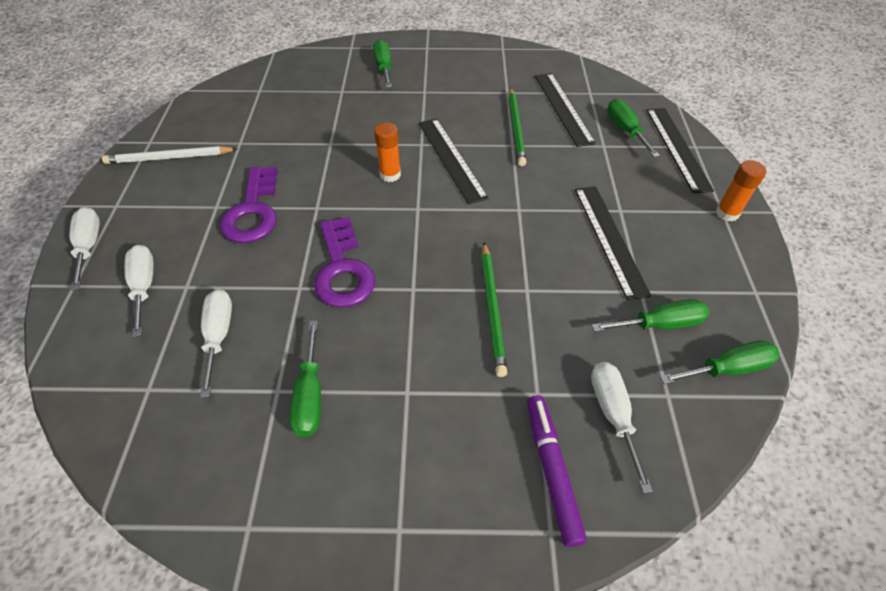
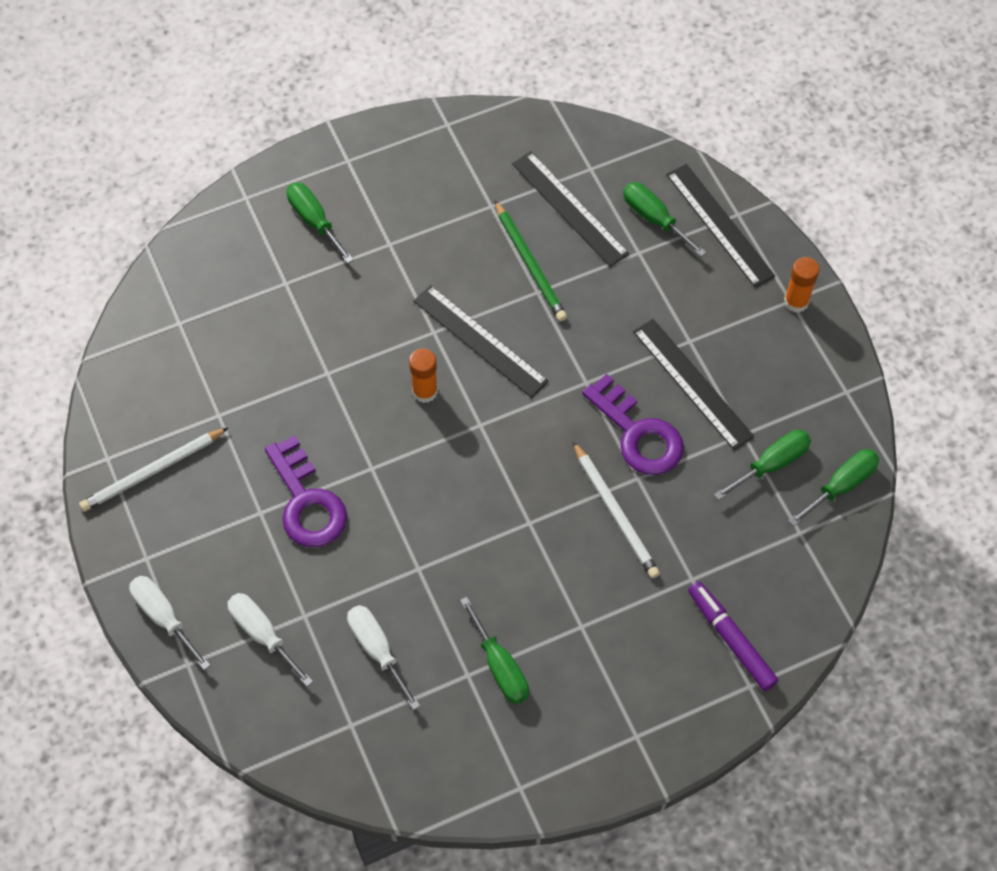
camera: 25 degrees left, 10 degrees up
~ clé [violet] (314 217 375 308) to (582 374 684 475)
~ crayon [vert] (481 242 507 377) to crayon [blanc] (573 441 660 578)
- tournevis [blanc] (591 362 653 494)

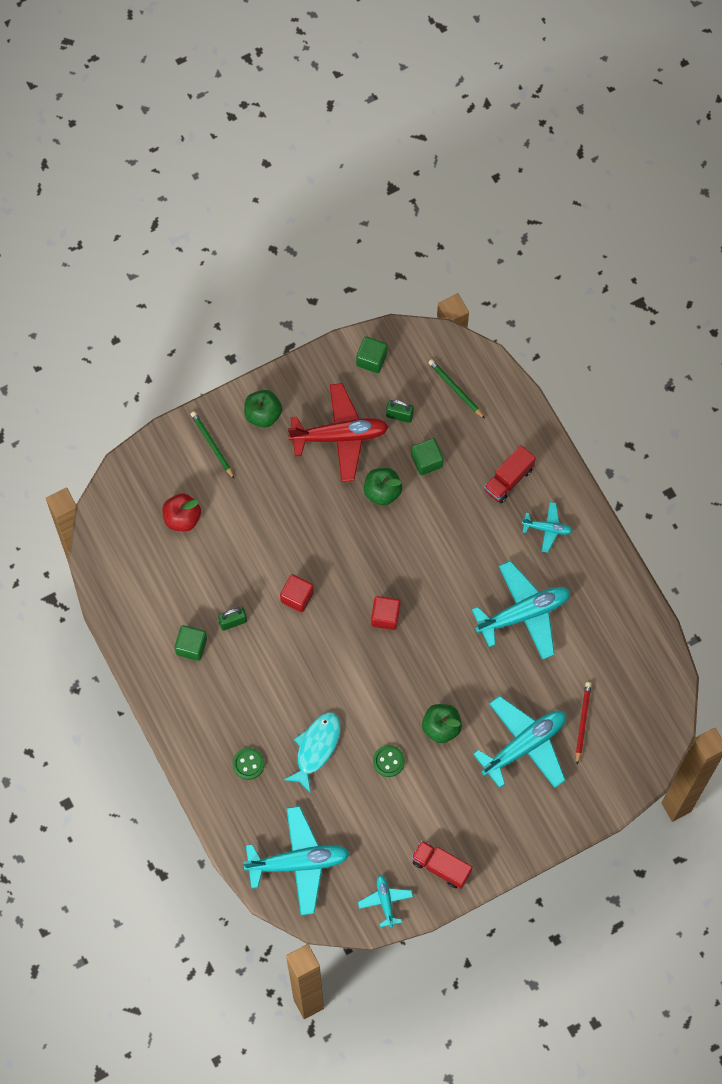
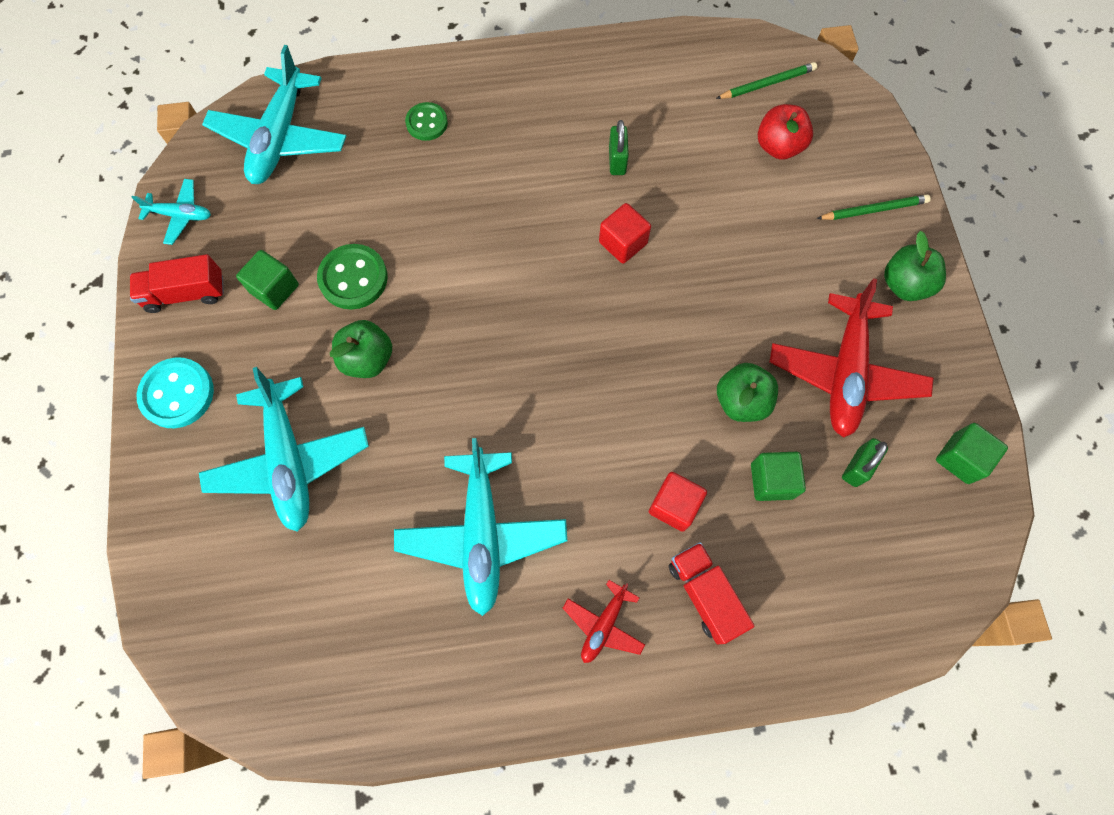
camera: 110 degrees right, 0 degrees up
~ crayon [vert] (428 359 485 419) to (716 62 817 99)
~ avion [turquoise] (522 502 572 553) to avion [rouge] (563 580 645 663)
~ cube [rouge] (371 596 401 630) to (649 472 707 532)
~ cube [vert] (175 625 207 661) to (236 250 299 310)
- crayon [rouge] (576 682 592 765)
- poisson [turquoise] (284 712 340 793)
~ bouton [vert] (373 745 405 777) = (317 244 388 310) x1.53
~ camion [rouge] (411 840 472 889) = (130 254 224 313) 150 degrees counterclockwise
+ bouton [turquoise] (137 357 214 428)

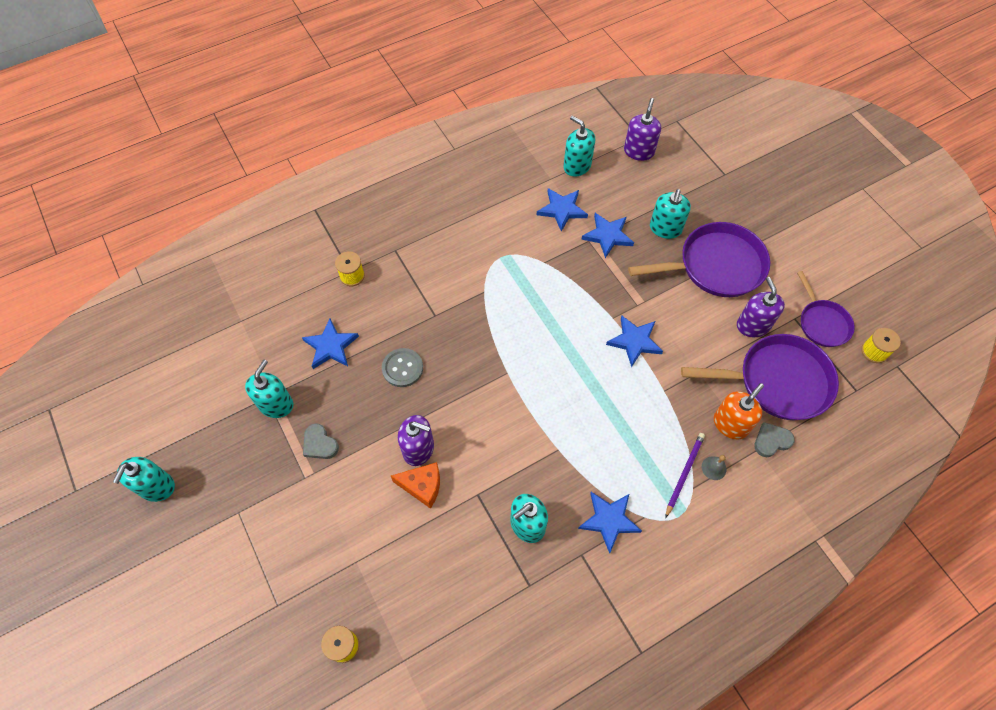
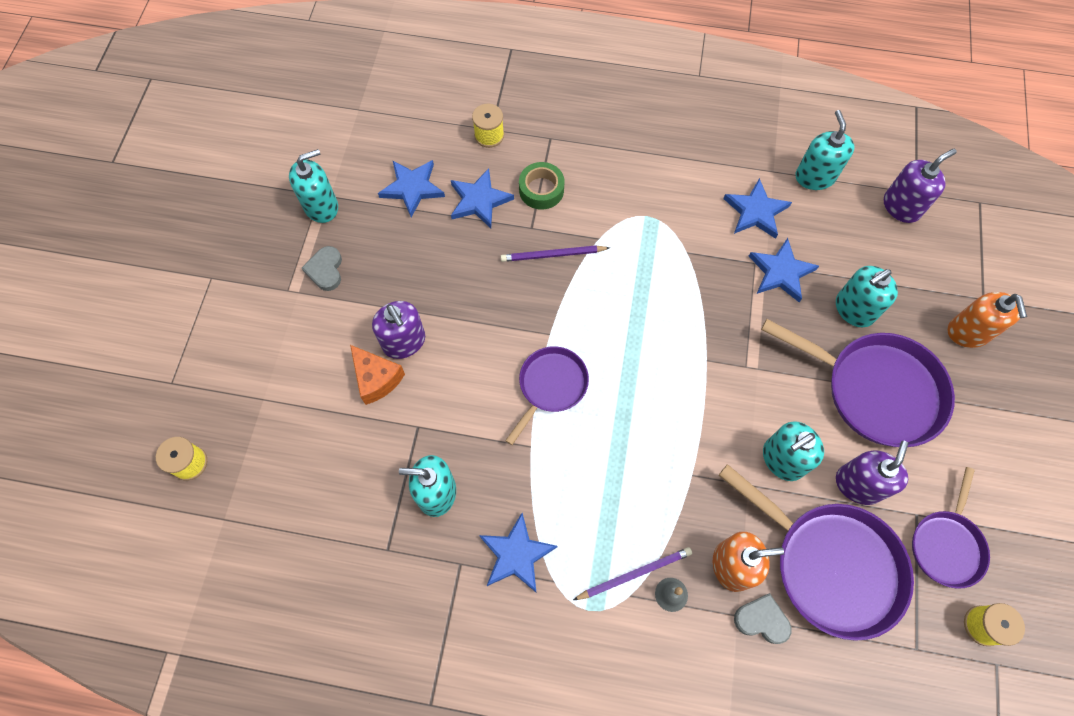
camera: 40 degrees right, 5 degrees up
~ étoile [bleu] (606 316 663 368) to (451 168 514 228)
- bouton [gris] (382 348 423 387)
~ distributeur de savon [turquoise] (113 457 175 502) to (763 421 824 481)
+ ruban adhésif [vert] (519 162 564 210)
+ crayon [violet] (501 245 610 262)
+ distributeur de savon [orange] (947 292 1027 348)
+ poêle [violet] (505 346 589 445)

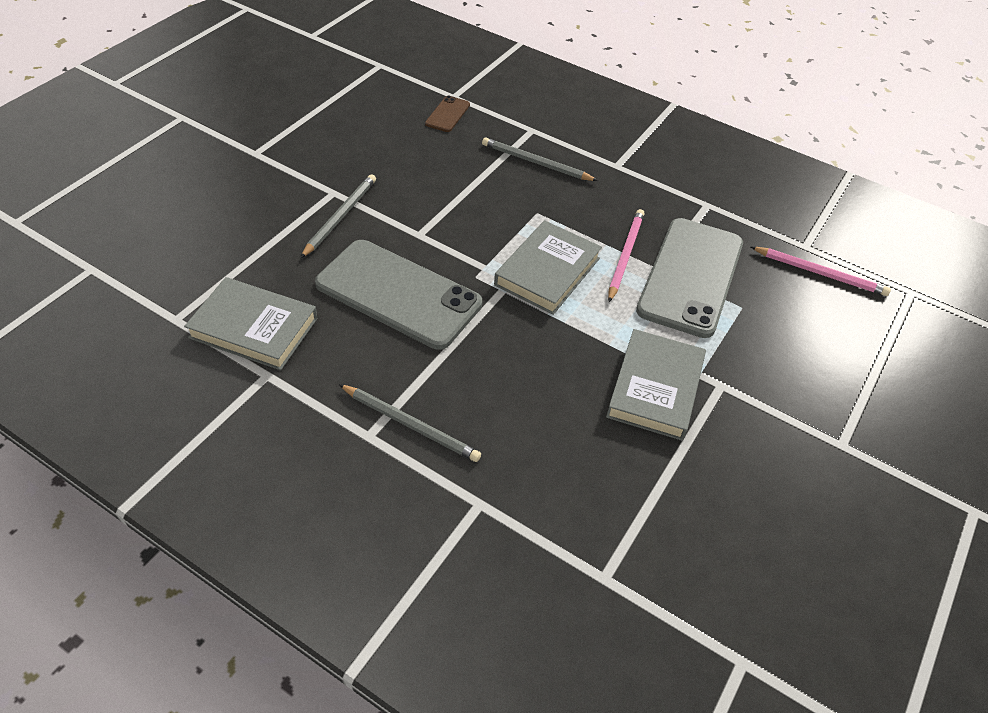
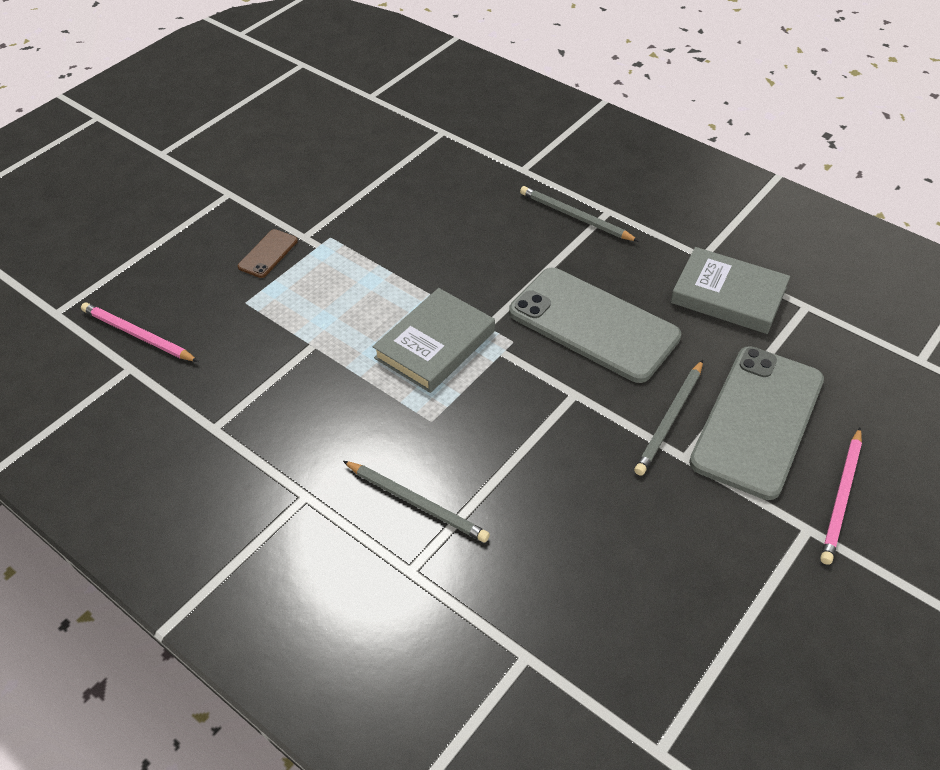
camera: 170 degrees left, 0 degrees up
~ téléphone [marron] (425 96 470 132) to (238 229 298 278)
~ crayon [rose] (608 209 645 302) to (820 428 862 565)
~ téléphone [gris] (636 218 743 338) to (689 346 824 500)
- livre [gris] (606 329 706 441)

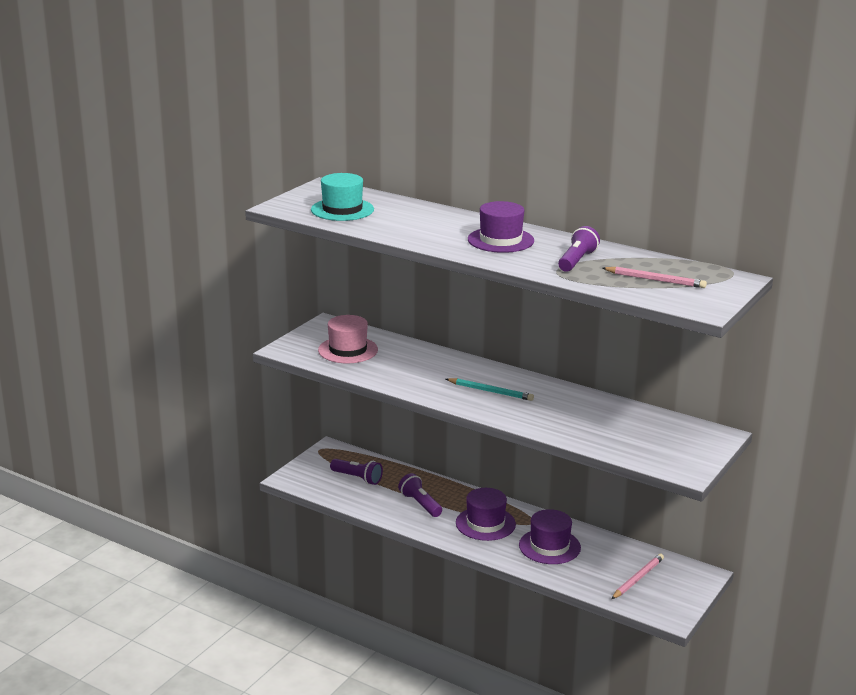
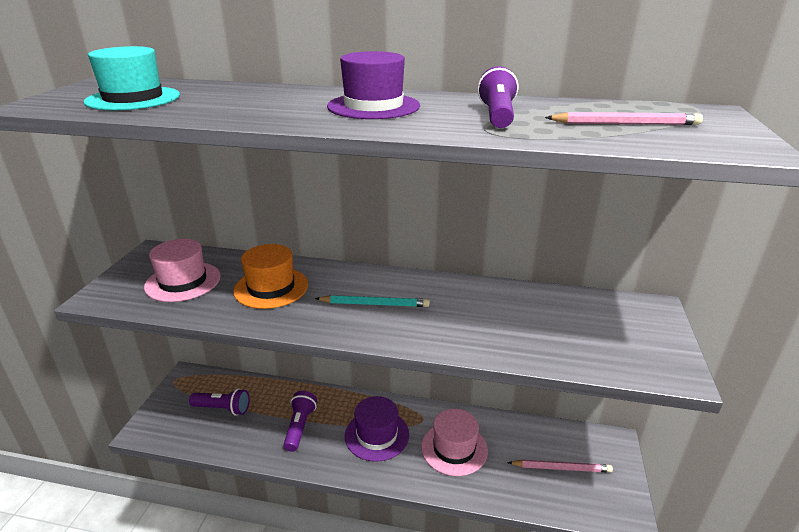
camera: 20 degrees left, 5 degrees up
~ lampe de poche [violet] (398 473 442 517) = (283 391 317 452) 60 degrees clockwise
~ chapeau [violet] (519 509 581 564) to chapeau [rose] (421 409 488 476)
~ crayon [rose] (611 554 664 599) = (507 460 613 473) 75 degrees clockwise
+ chapeau [orange] (233 244 308 309)

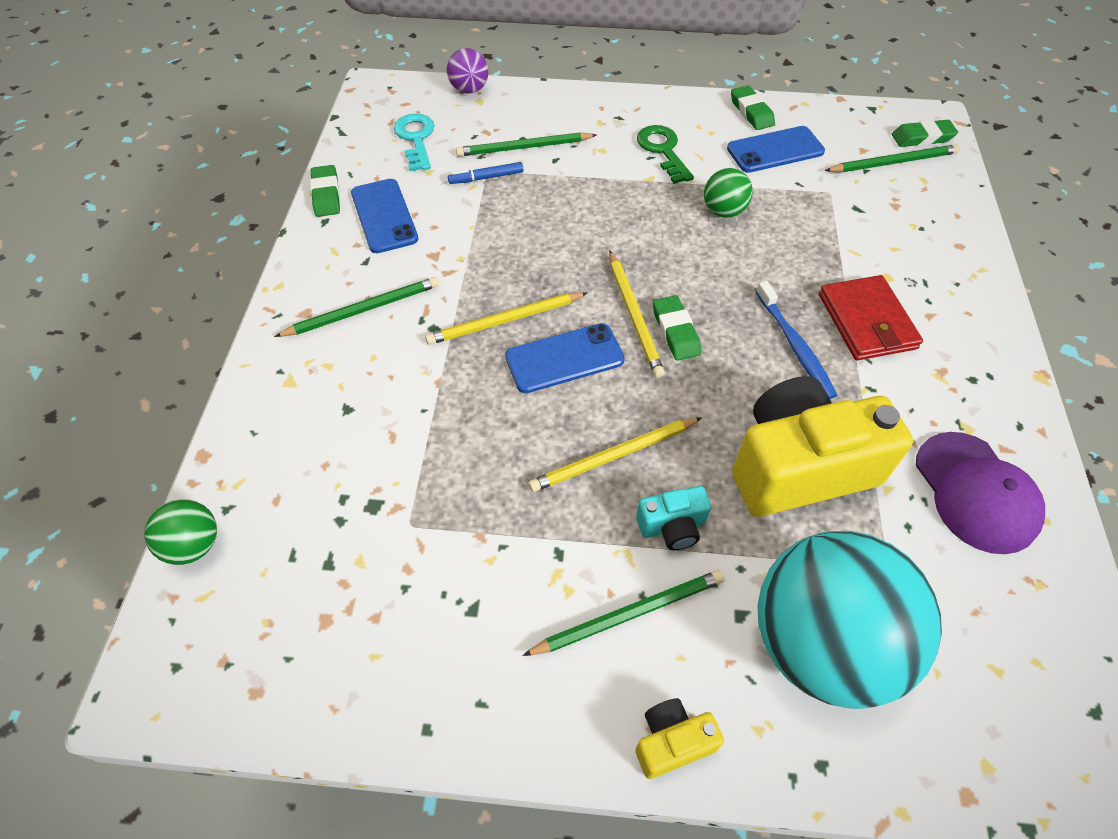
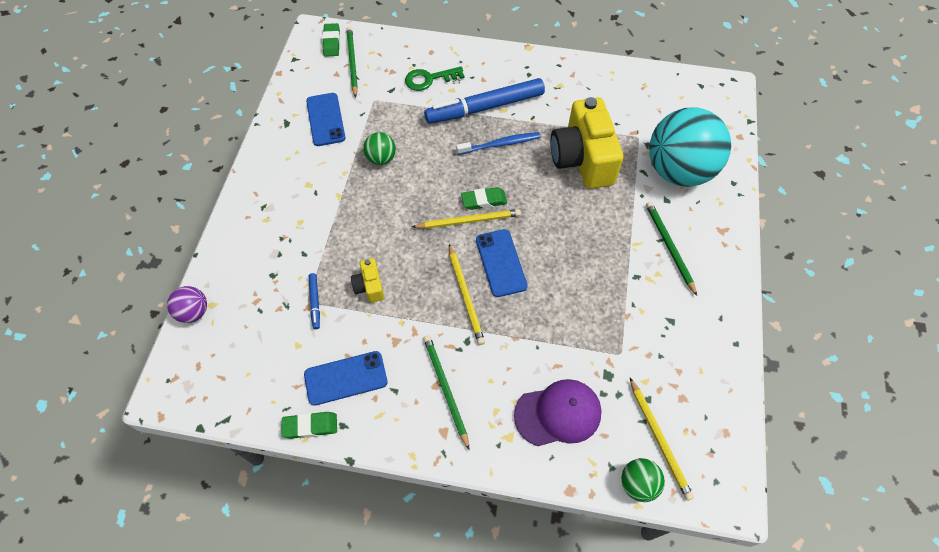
camera: 85 degrees left, 5 degrees up
- gomme [vert] (731 85 775 130)
- clé [turquoise] (394 114 435 171)
~ clé [vert] (637 125 694 184) to (405 66 465 91)
- crayon [vert] (456 132 597 157)
~ portefeuille [rouge] (819 275 923 360) to feutre [bleu] (424 78 545 124)
~ crayon [jaune] (529 417 702 492) to (630 378 694 501)
~ casquette [violet] (916 432 1045 554) to (514 379 602 446)
- appareil photo [turquoise] (636 486 711 551)
~ appareil photo [jaune] (635 698 724 779) to (351 258 384 303)

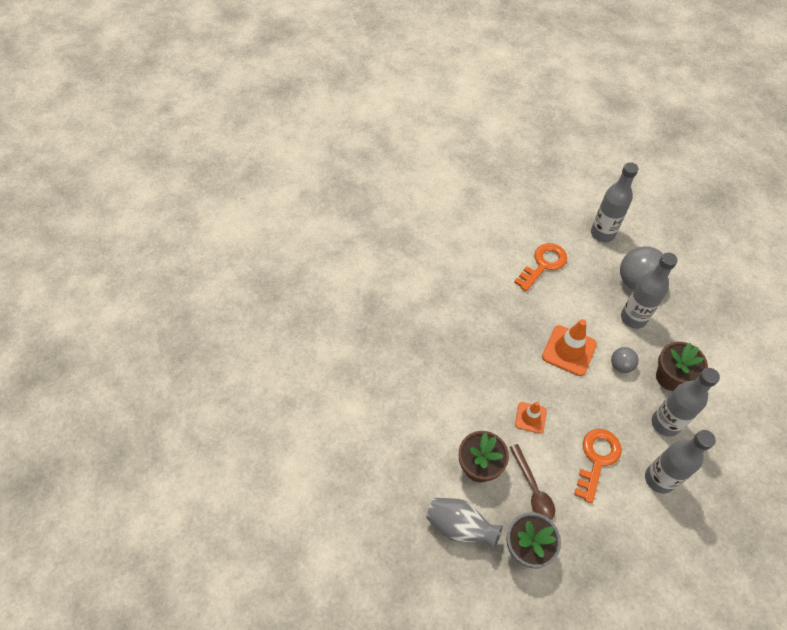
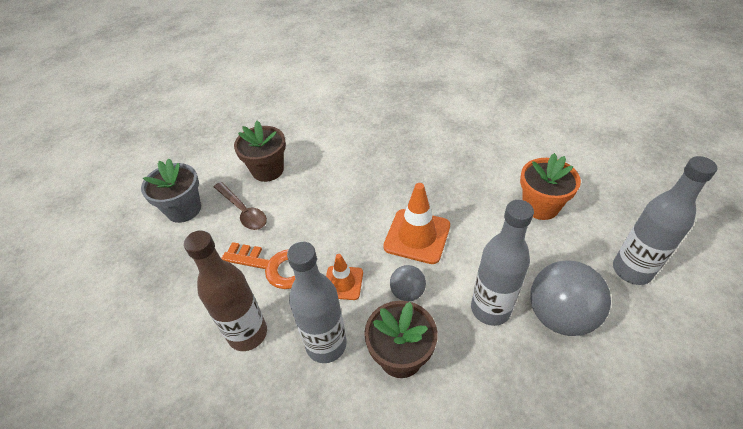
camera: 85 degrees right, 10 degrees down
~ clé [orange] (514 243 567 291) to pot de fleurs [orange] (520 153 581 220)
~ cône de chantier [orange] (515 402 547 434) to (326 254 363 300)
~ bouteille [gris] (645 430 716 494) to bouteille [marron] (184 230 267 351)
~ cuillère [marron] (510 444 555 520) = (214 182 267 230) 105 degrees counterclockwise
- vase [gris] (426 498 503 550)

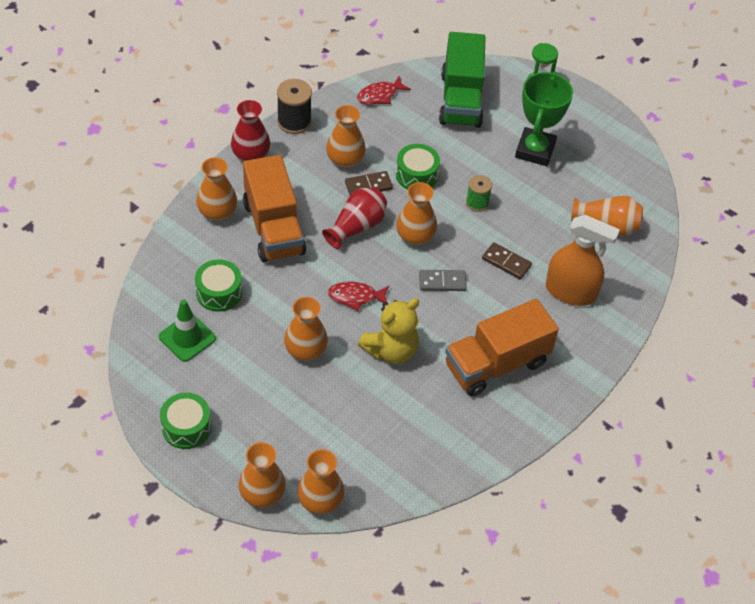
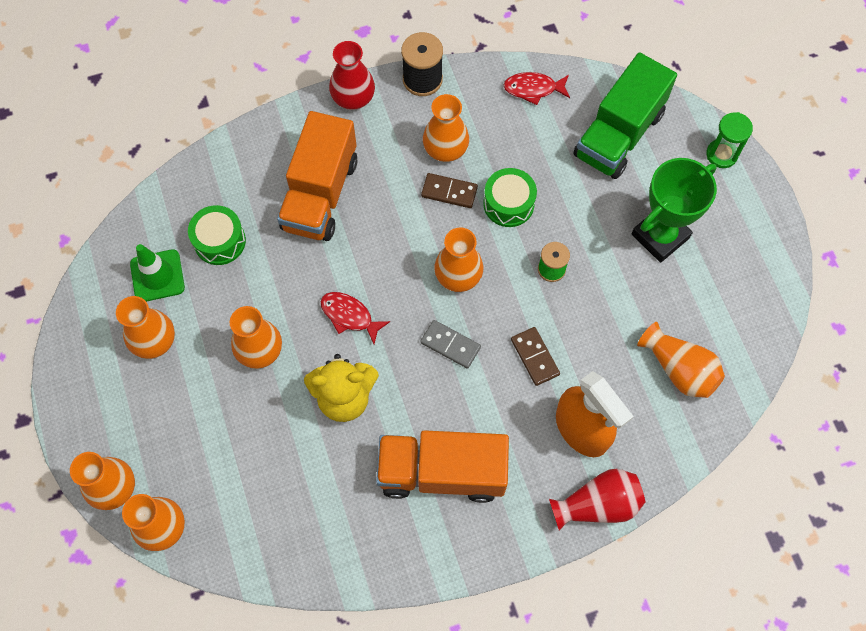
camera: 35 degrees right, 15 degrees up
~ vase [orange] (196 157 237 221) to (116 296 175 359)
~ vase [rouge] (322 187 387 249) to (549 469 645 530)
- tambour [vert] (160 393 211 449)

